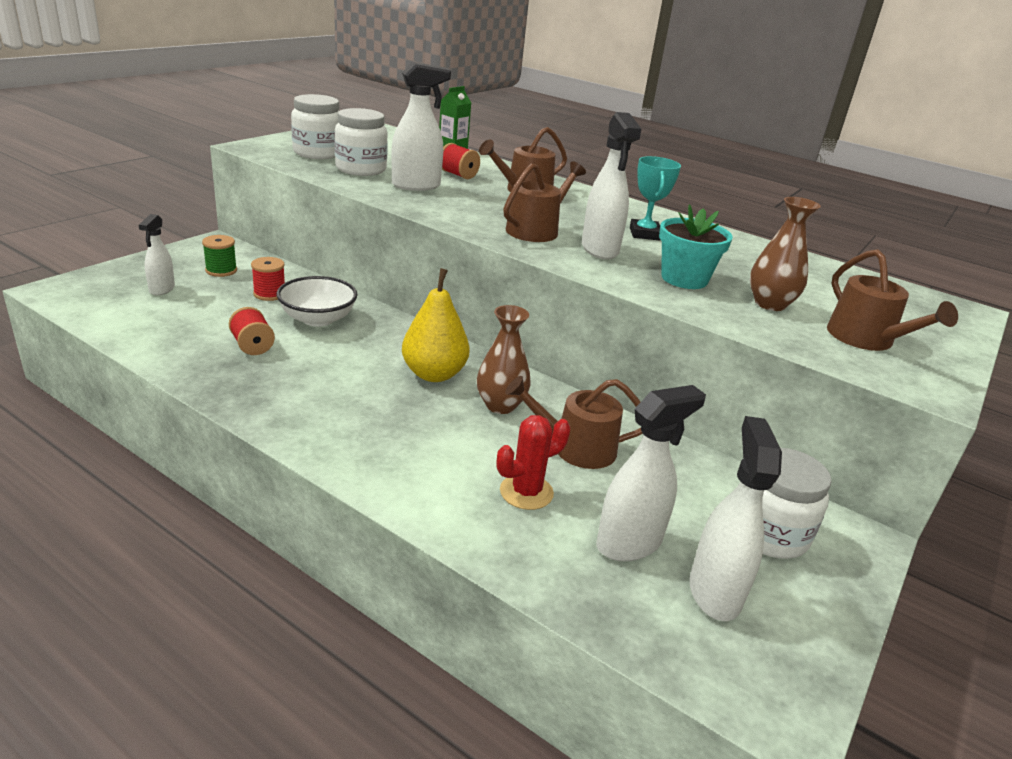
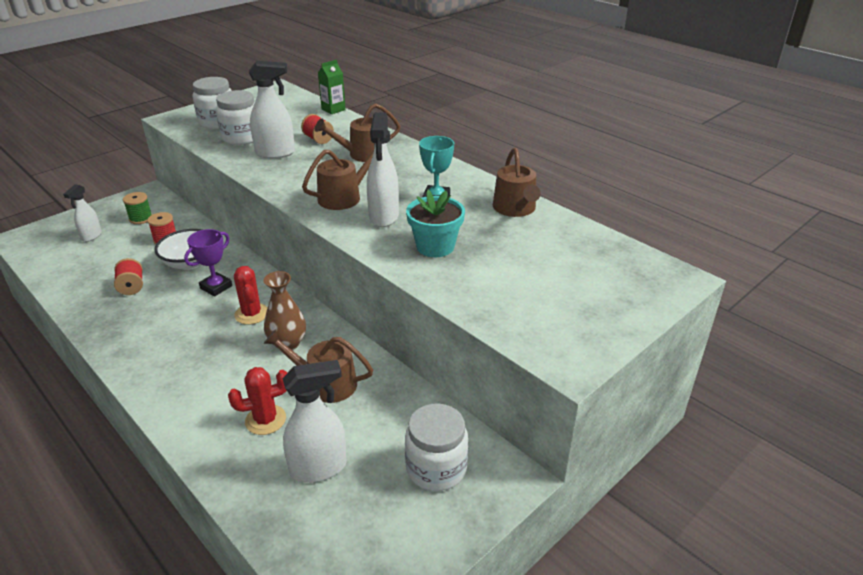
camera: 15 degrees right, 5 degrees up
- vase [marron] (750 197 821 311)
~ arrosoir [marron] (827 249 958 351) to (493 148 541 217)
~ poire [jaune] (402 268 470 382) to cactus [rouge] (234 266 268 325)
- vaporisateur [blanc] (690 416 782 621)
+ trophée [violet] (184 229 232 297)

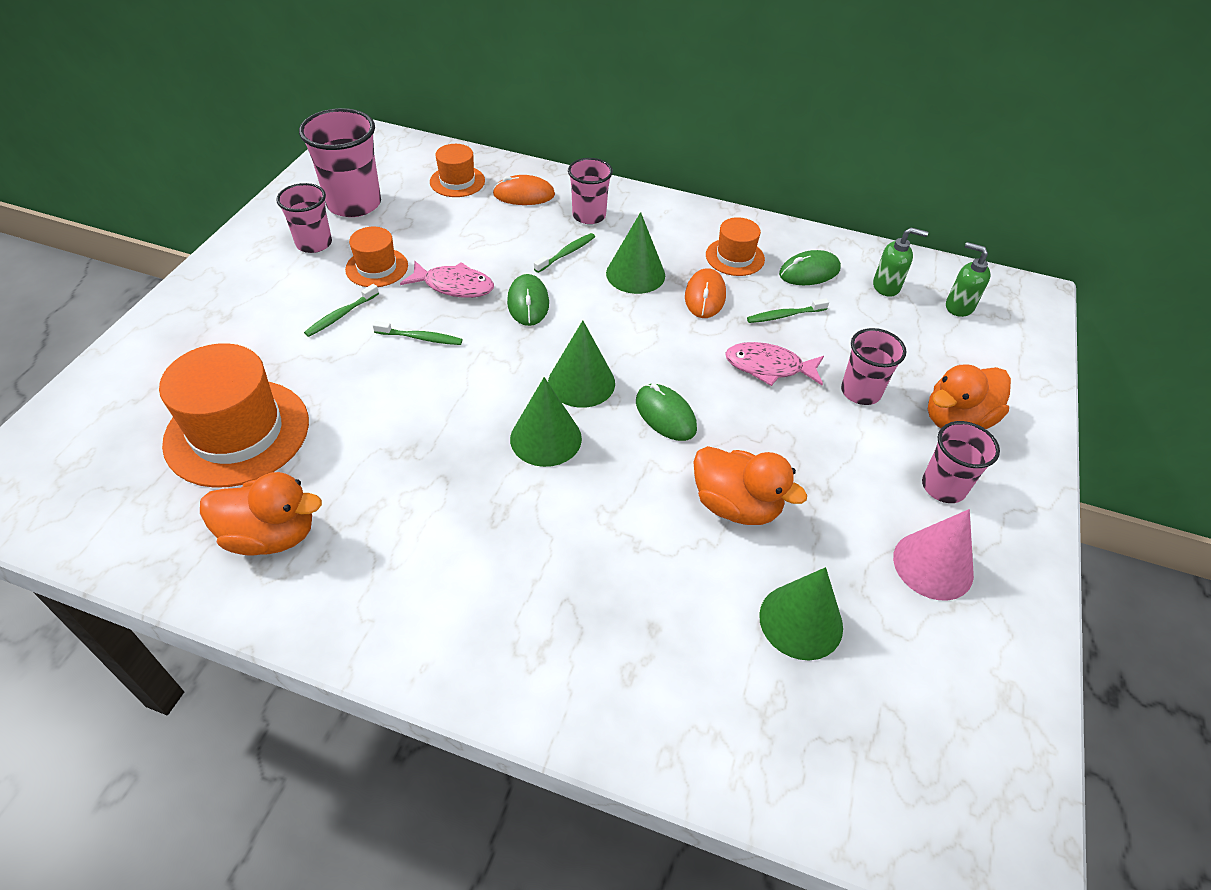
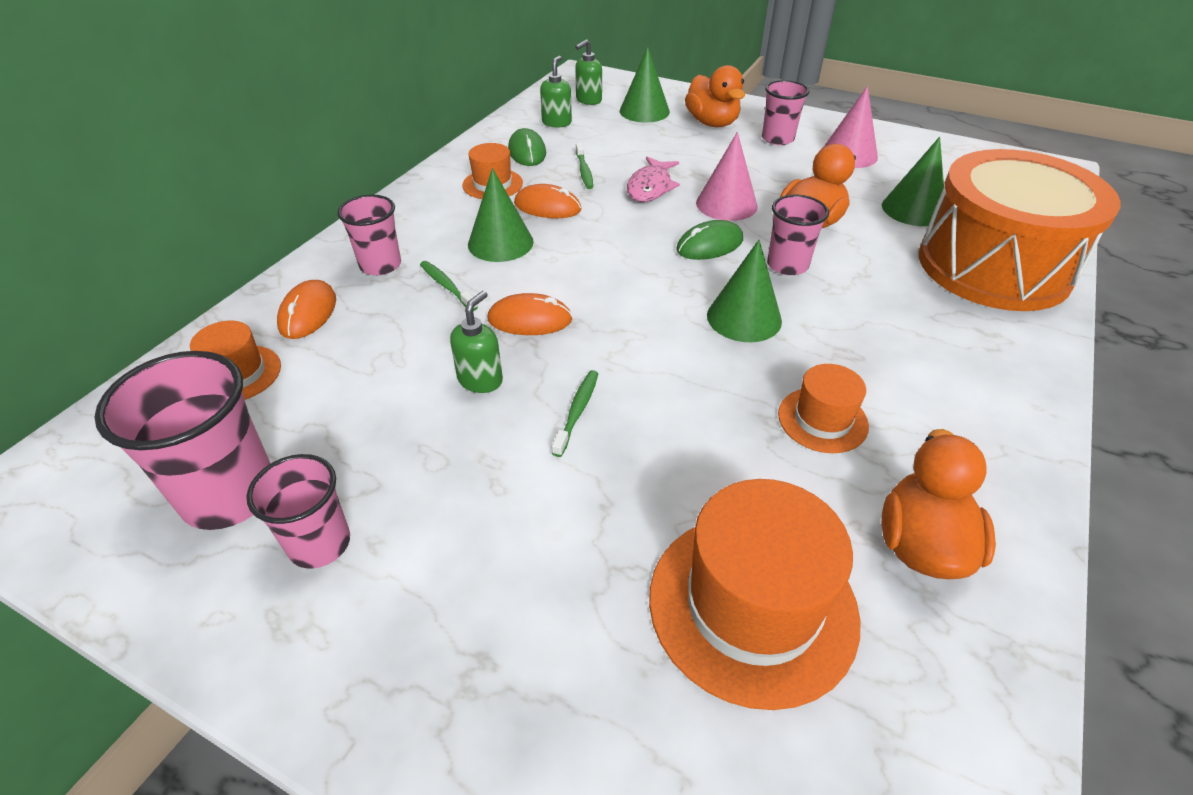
camera: 80 degrees left, 5 degrees down
~ chapeau [orange] (345 227 408 287) to (778 364 869 453)
~ poisson [rose] (400 261 494 298) to distributeur de savon [vert] (450 291 503 393)
~ souris [vert] (507 274 549 326) to souris [orange] (488 293 573 335)
- brosse à dents [vert] (304 284 379 337)
~ cône [vert] (548 321 615 408) to (620 47 670 123)
~ gobelet [rose] (841 328 906 405) to (767 195 829 275)
+ cône [rose] (696 132 758 221)
+ tambour [orange] (919 149 1120 311)

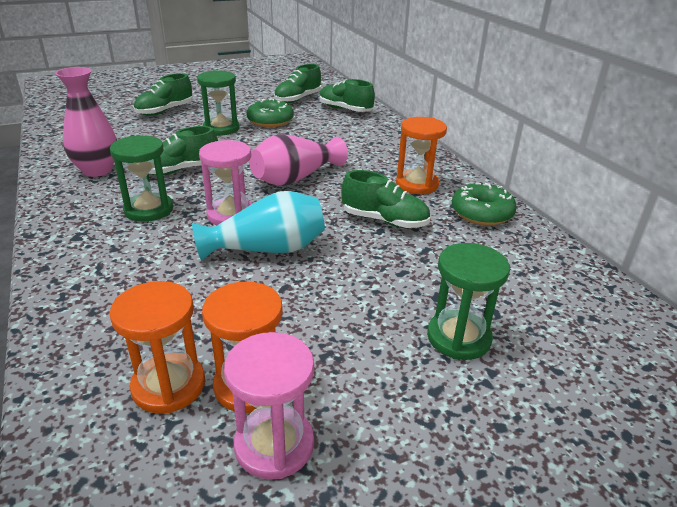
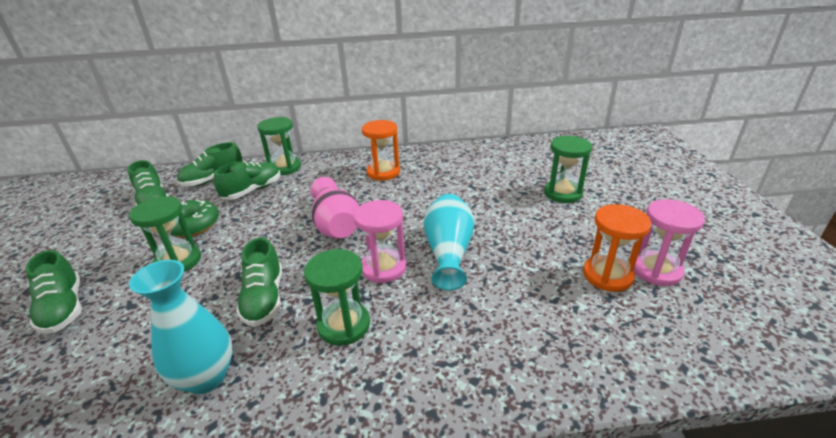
camera: 70 degrees left, 0 degrees up
~ vase [rose] (55 67 117 177) to vase [turquoise] (129 260 233 394)
~ chaussure [vert] (341 170 430 228) to (214 161 281 200)
- beignet [vert] (452 183 517 225)
- sablier [orange] (109 281 205 414)
+ sablier [vert] (257 117 301 175)

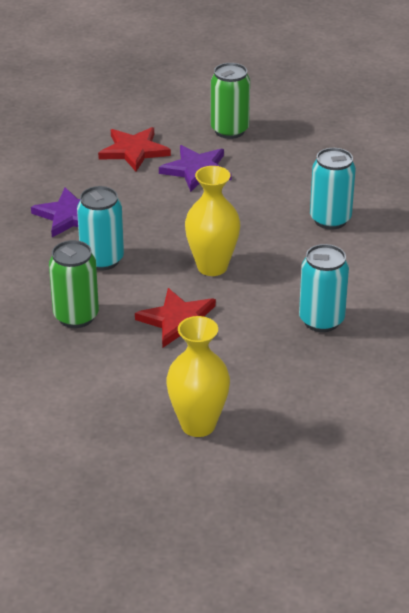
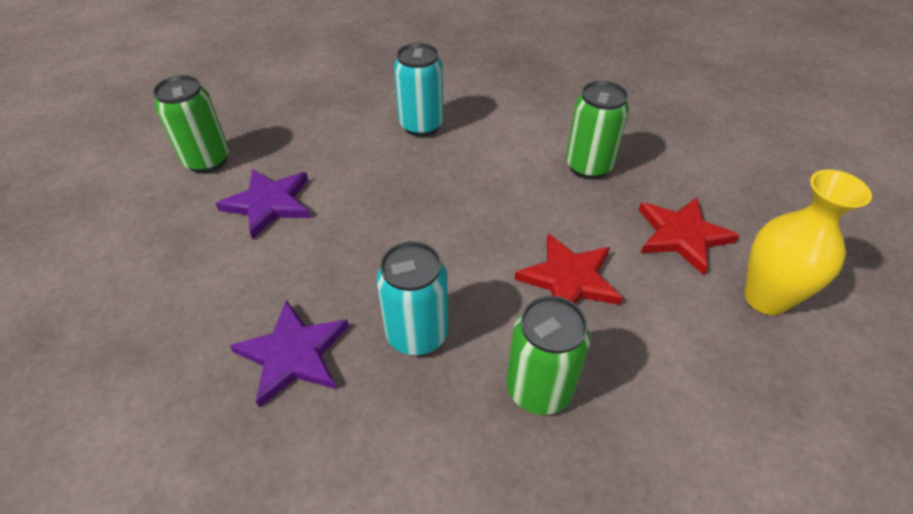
camera: 75 degrees left, 10 degrees up
~ étoile [rouge] (98 127 171 172) to (639 197 740 275)
- vase [jaune] (185 166 240 276)
~ canette [turquoise] (299 244 349 332) to canette [vert] (566 81 629 179)

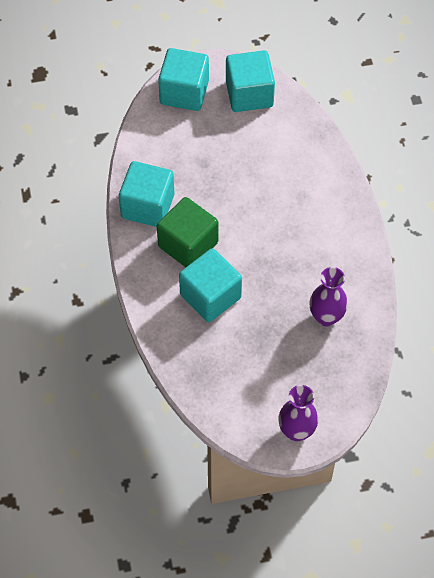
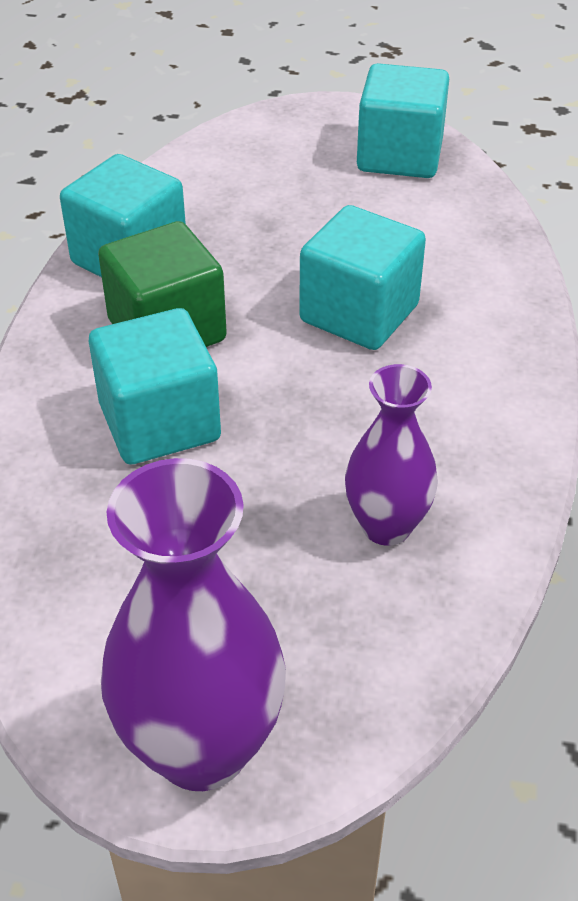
camera: 20 degrees right, 15 degrees down
~ cube [turquoise] (158 48 209 111) to (299 205 426 350)
~ vase [violet] (278 385 318 441) = (101 458 286 791) x1.63

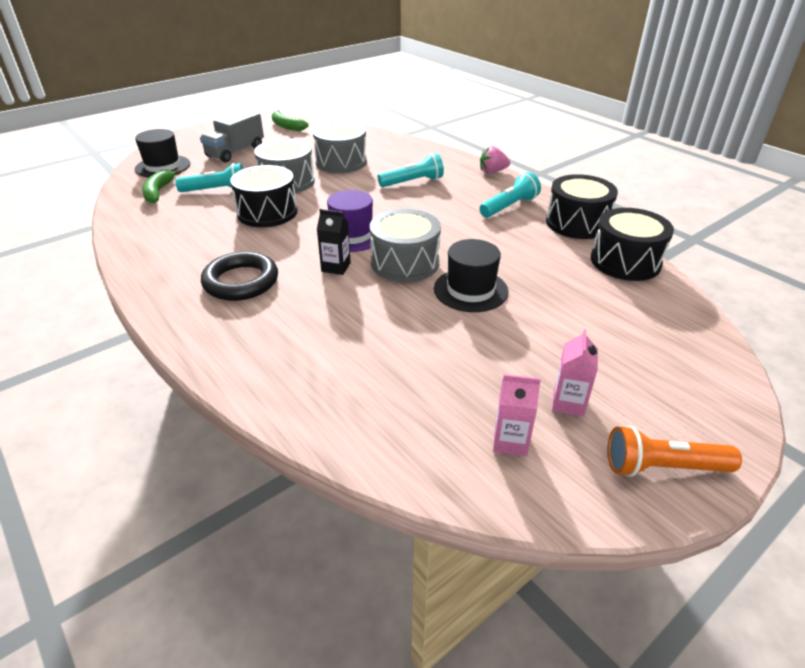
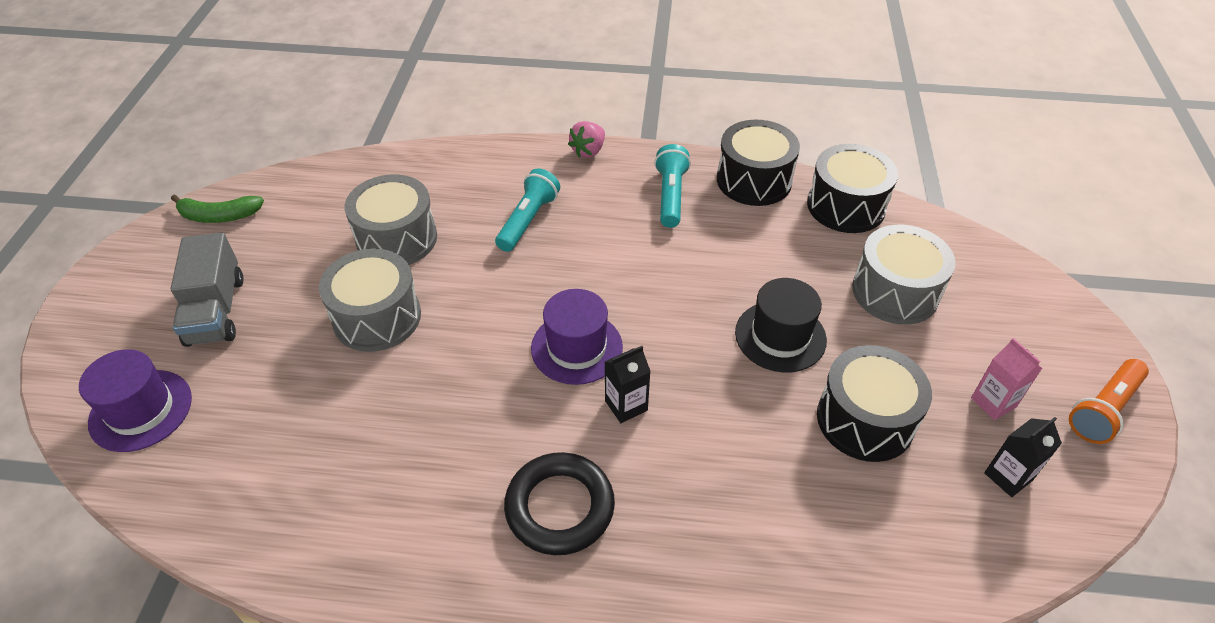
camera: 45 degrees left, 10 degrees up
~ chapeau [noir] (135 129 190 178) to chapeau [violet] (79 349 192 452)
- lampe de poche [turquoise] (175 163 244 192)
~ tambour [noir] (230 165 298 227) to (817 345 932 462)
- banane [vert] (142 169 181 203)
~ tambour [gris] (370 209 441 282) to (852 225 956 325)
~ brique de lait [rose] (493 374 541 456) to brique de lait [noir] (984 417 1062 497)

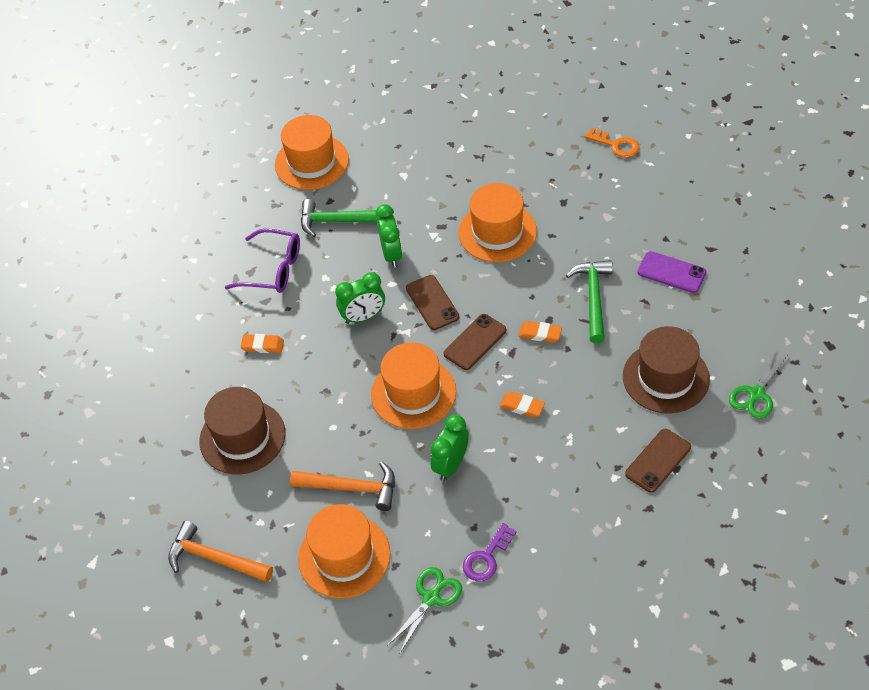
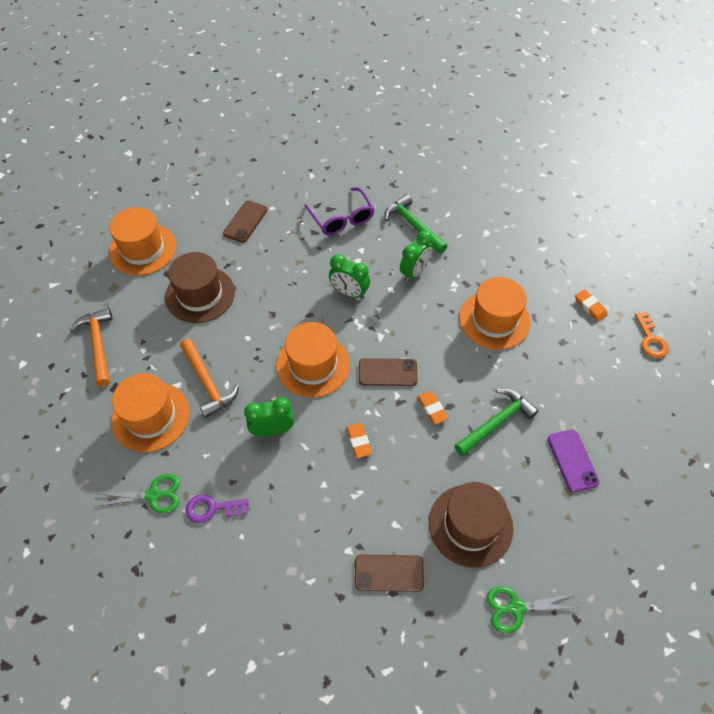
camera: 45 degrees right, 5 degrees up
~ chapeau [orange] (275 115 349 190) to (109 207 176 276)
~ téléphone [marron] (406 275 459 330) to (223 200 268 243)
~ gomme [orange] (240 334 284 353) to (575 289 608 322)

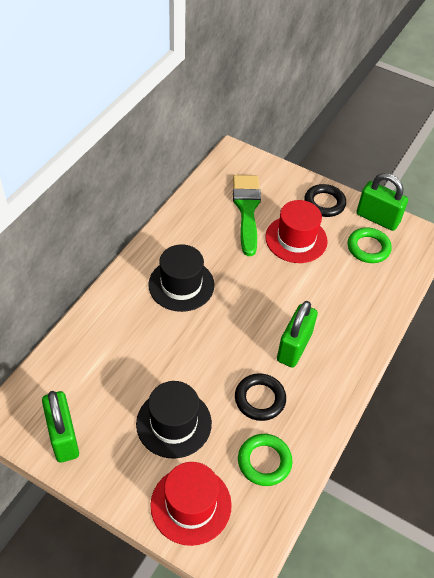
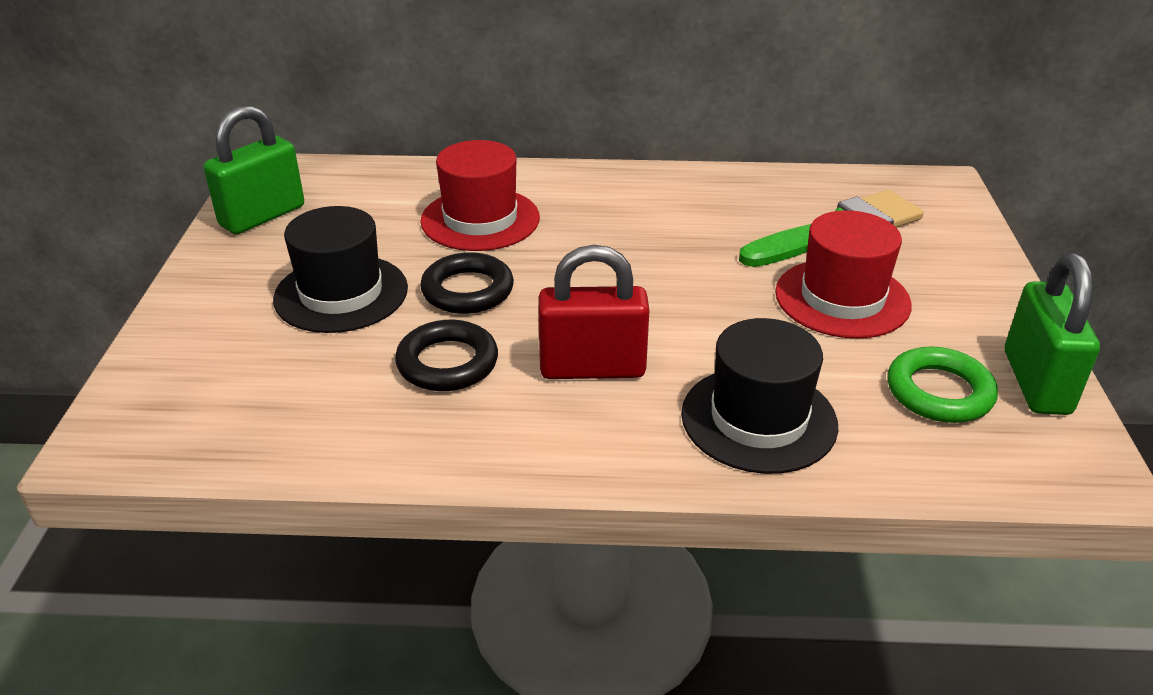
camera: 65 degrees right, 15 degrees down
~ anneau [noir] (304 184 346 217) to (420 252 514 314)
~ chapeau [noir] (148 244 214 312) to (681 318 838 474)
~ cadenas [vert] (277 301 318 368) to cadenas [rouge] (538 245 649 379)
- anneau [vert] (238 434 292 486)
~ chapeau [rouge] (150 462 232 546) to (420 140 540 251)

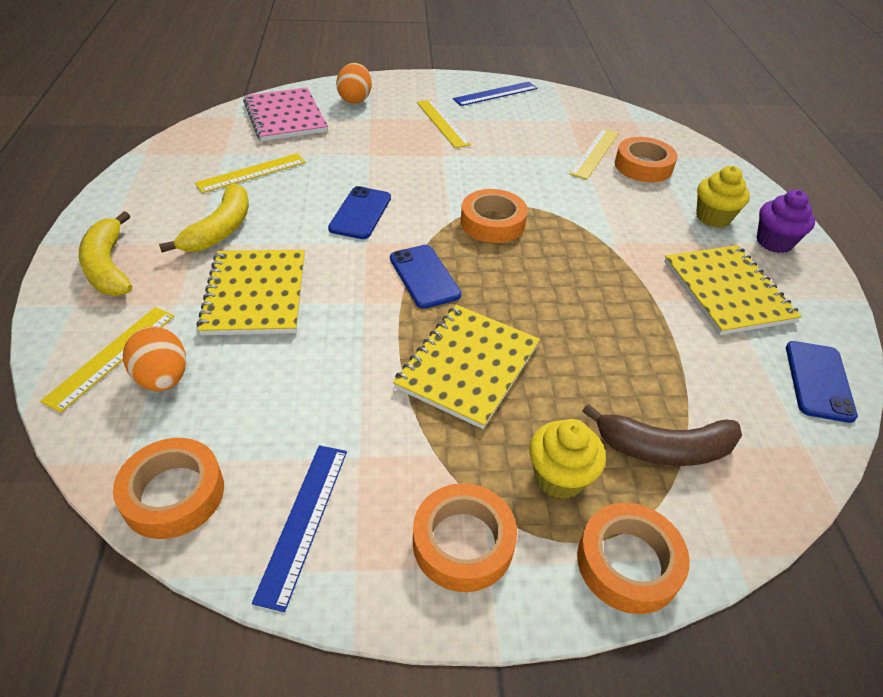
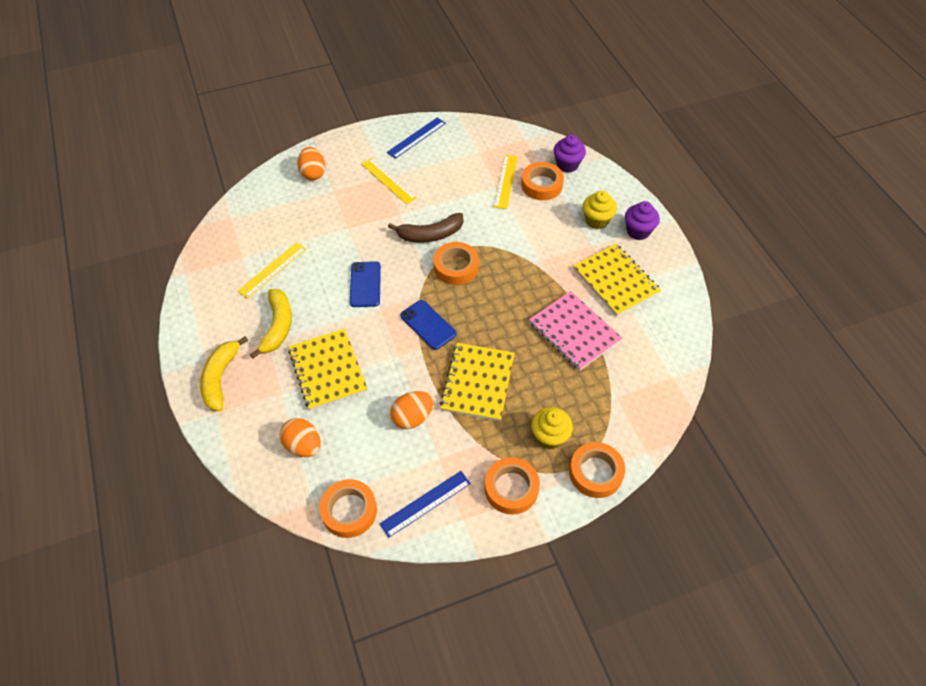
camera: 15 degrees left, 10 degrees up
~ carnet [rose] (243 87 328 141) to (529 291 622 371)
~ banane [jaune] (79 211 132 296) = (200 336 248 411) 45 degrees clockwise
- règle [jaune] (40 307 174 413)
- téléphone [bleu] (786 341 858 423)
~ banane [marron] (583 404 742 466) to (388 213 463 243)
~ règle [bleu] (252 445 347 612) = (379 471 471 538) 60 degrees clockwise
+ muffin [violet] (554 135 586 173)
+ œuf [orange] (390 391 433 429)

